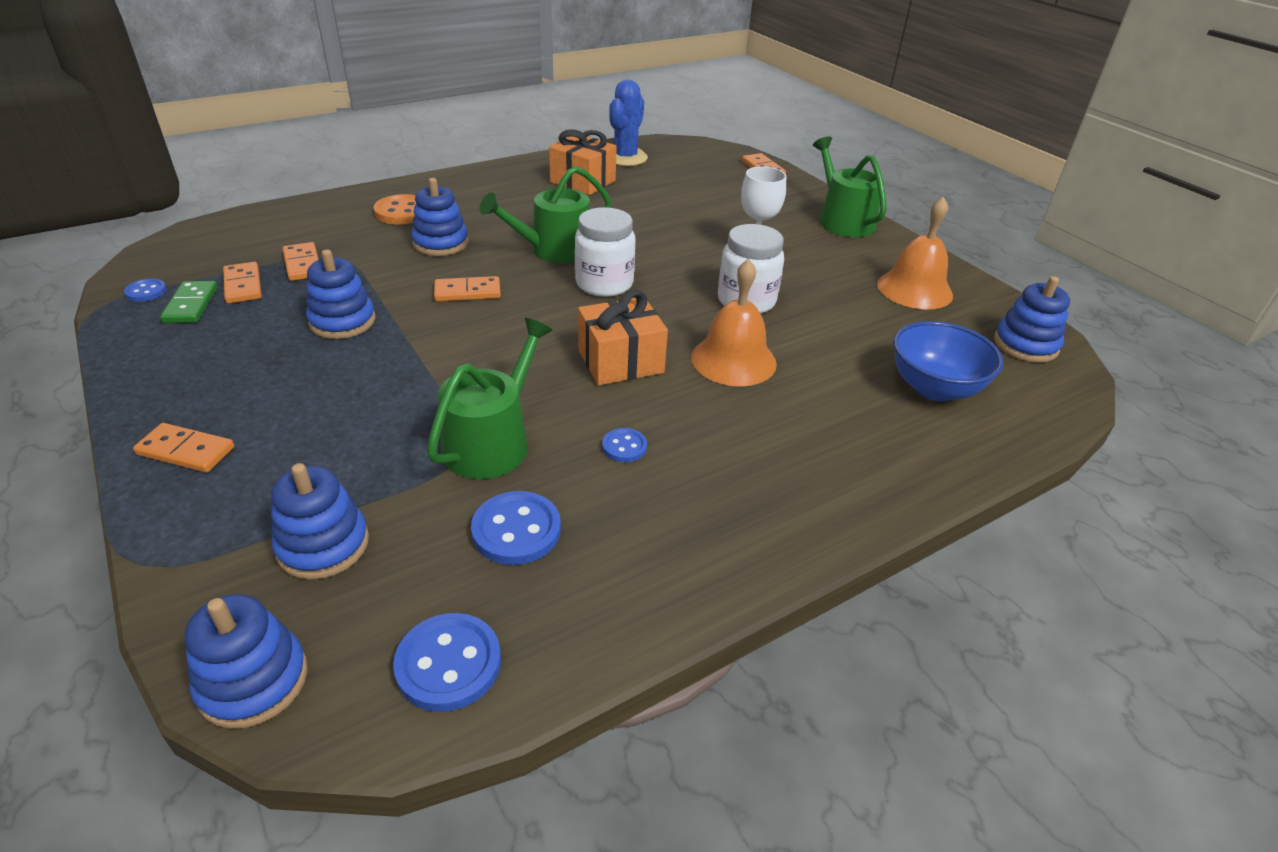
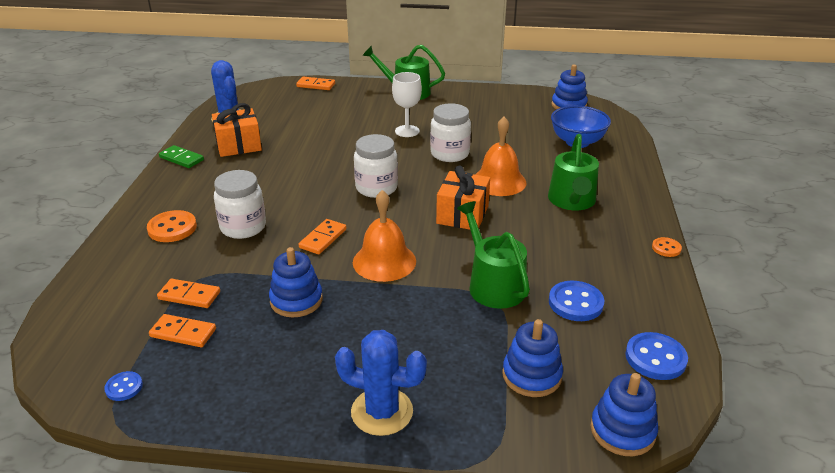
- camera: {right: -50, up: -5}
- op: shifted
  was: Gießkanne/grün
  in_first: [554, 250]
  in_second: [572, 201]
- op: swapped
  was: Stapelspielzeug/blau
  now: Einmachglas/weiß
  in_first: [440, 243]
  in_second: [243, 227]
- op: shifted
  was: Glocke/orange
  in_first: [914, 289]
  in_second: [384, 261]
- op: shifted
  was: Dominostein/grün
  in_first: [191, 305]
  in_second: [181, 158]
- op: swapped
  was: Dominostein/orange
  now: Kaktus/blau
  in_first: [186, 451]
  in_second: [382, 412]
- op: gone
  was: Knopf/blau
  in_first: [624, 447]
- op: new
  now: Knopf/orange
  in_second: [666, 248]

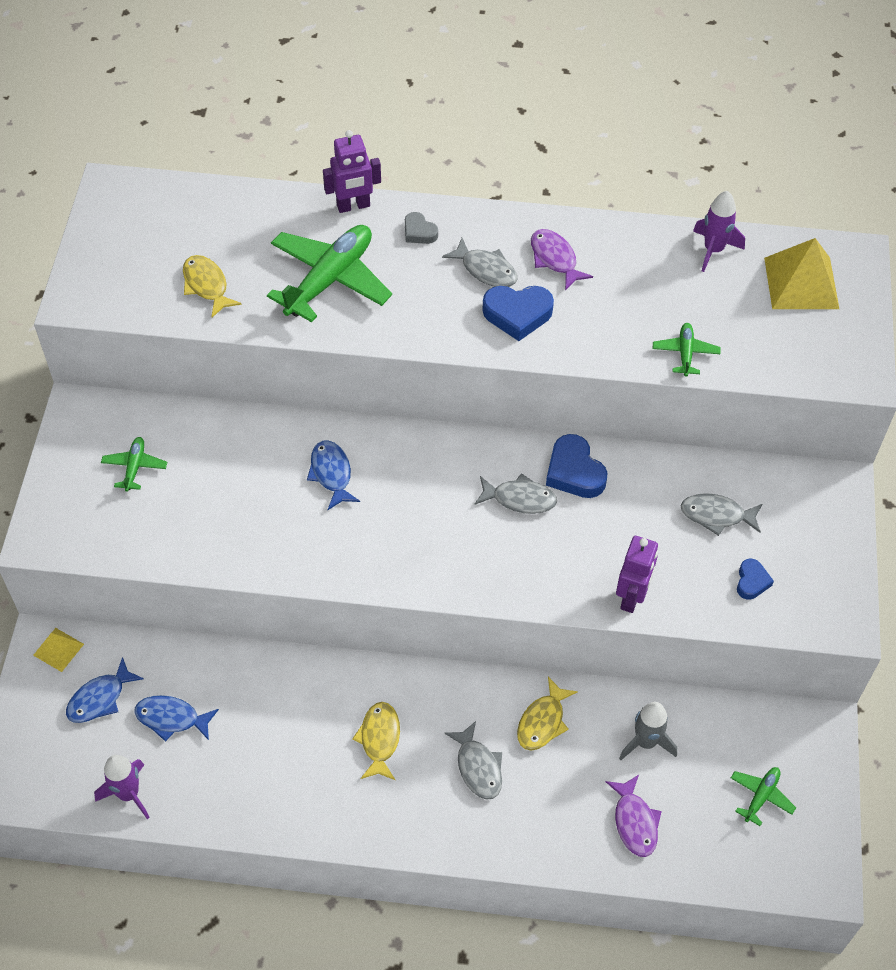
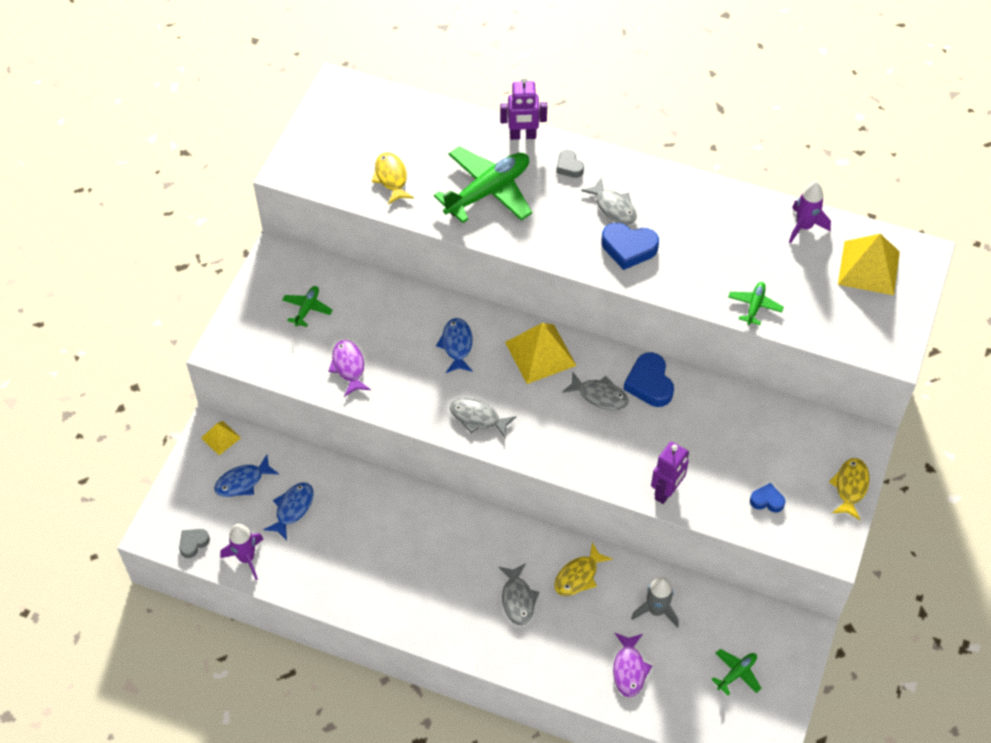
- camera: {right: 15, up: 0}
- op: shifted
  was: Fisch/lila
  in_first: [555, 259]
  in_second: [349, 367]
- op: shifted
  was: Fisch/grau
  in_first: [716, 515]
  in_second: [478, 418]
- op: rotated
  was: Herz/blau
  in_first: [751, 582]
  in_second: [767, 500]
  clockwise: -105
- op: rotated
  was: Fisch/blau
  in_first: [171, 718]
  in_second: [292, 509]
  clockwise: 90
- op: shifted
  was: Fisch/gelb
  in_first: [379, 739]
  in_second: [850, 487]
- op: new
  now: Pyramide/gelb
  in_second: [540, 354]
- op: new
  now: Herz/grau
  in_second: [193, 543]

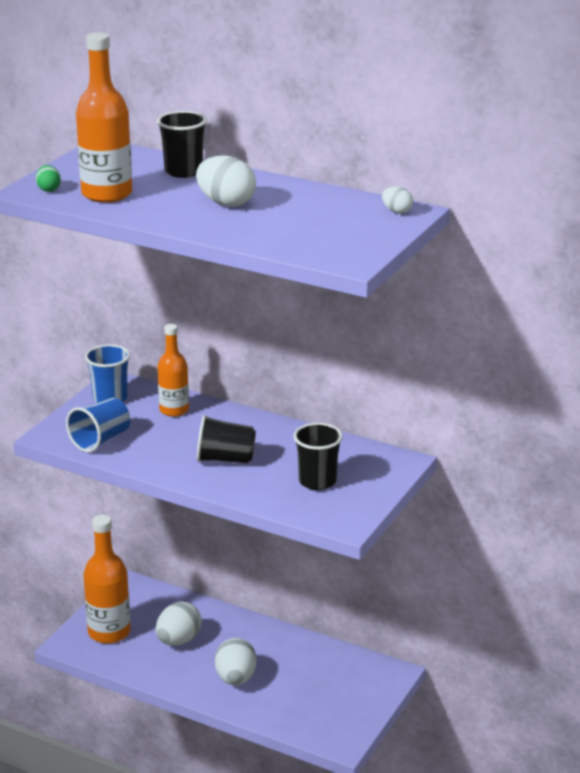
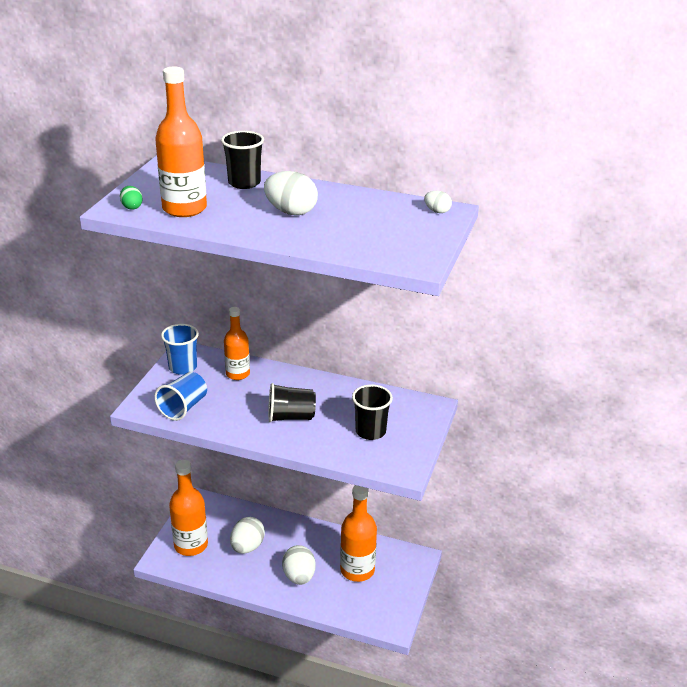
- camera: {right: -10, up: 5}
- op: new
  now: Flasche/orange
  in_second: [357, 570]

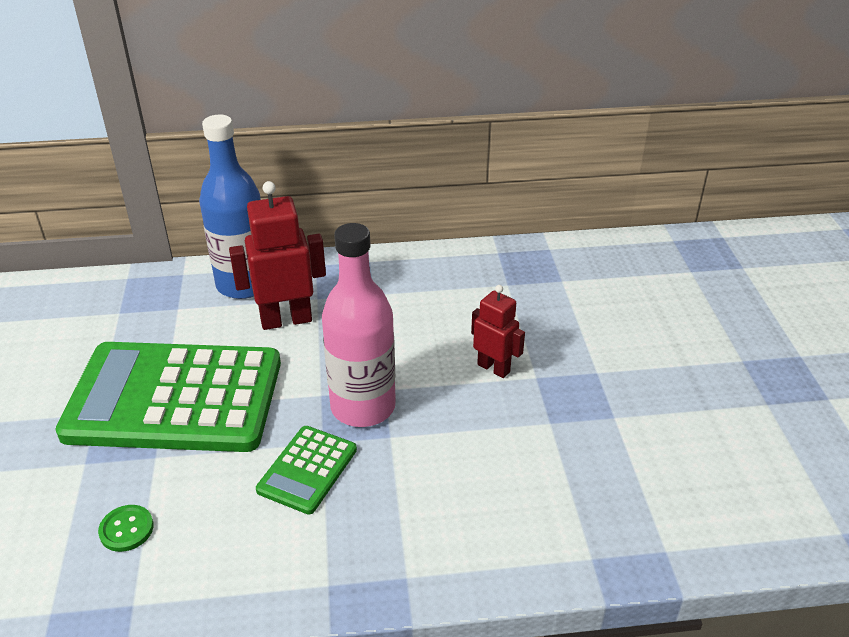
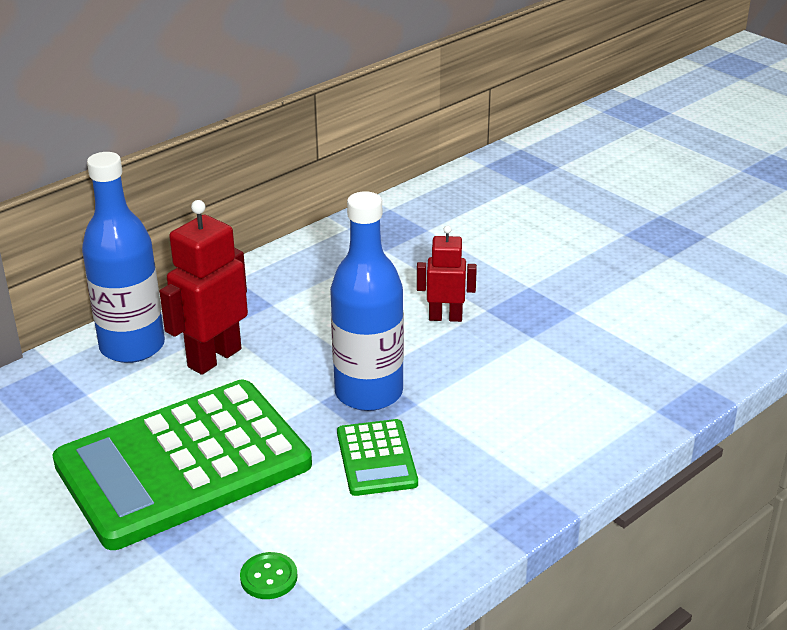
- camera: {right: -35, up: -5}
- op: repainted
  was: Flasche/rosa
  now: Flasche/blau
  in_first: [363, 407]
  in_second: [368, 393]

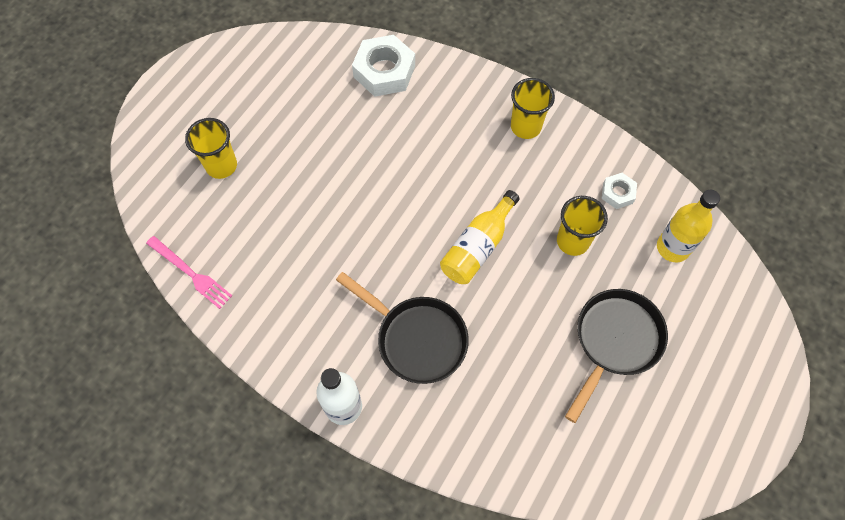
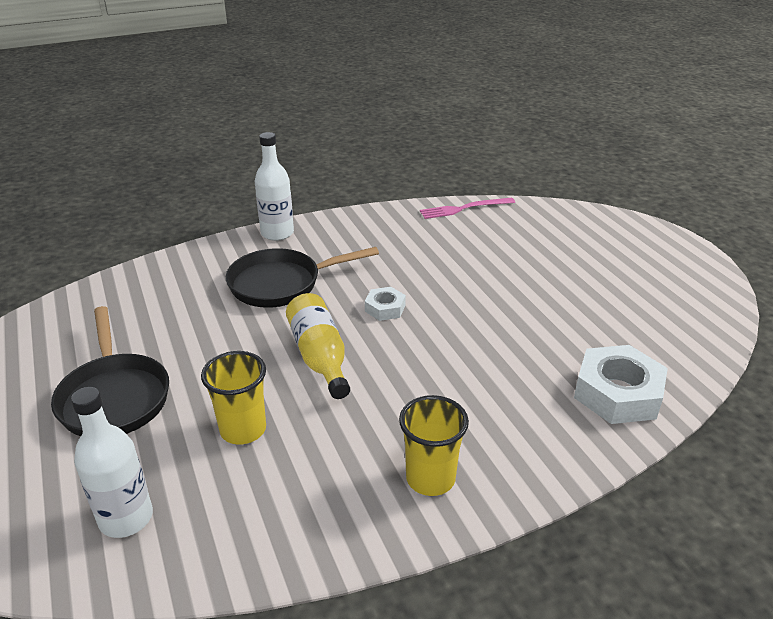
- camera: {right: 125, up: -30}
- op: gone
  was: Becher/gelb
  in_first: [221, 166]
- op: shifted
  was: Sechskantmutter/weiß
  in_first: [617, 193]
  in_second: [385, 308]
- op: repainted
  was: Flasche/gelb
  now: Flasche/weiß
  in_first: [673, 247]
  in_second: [126, 518]

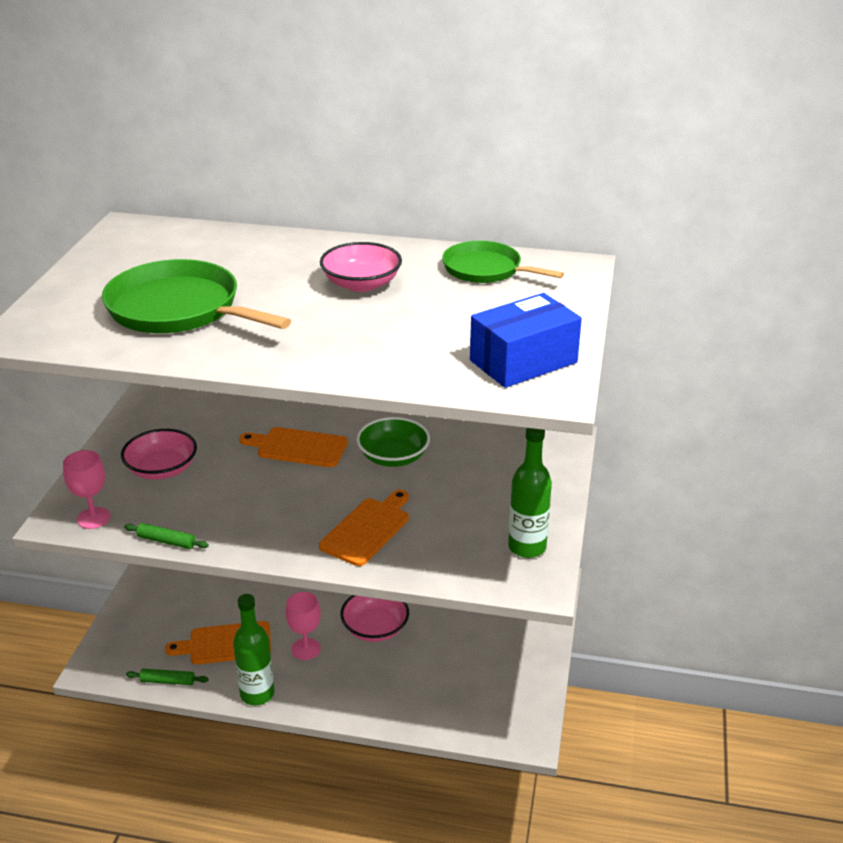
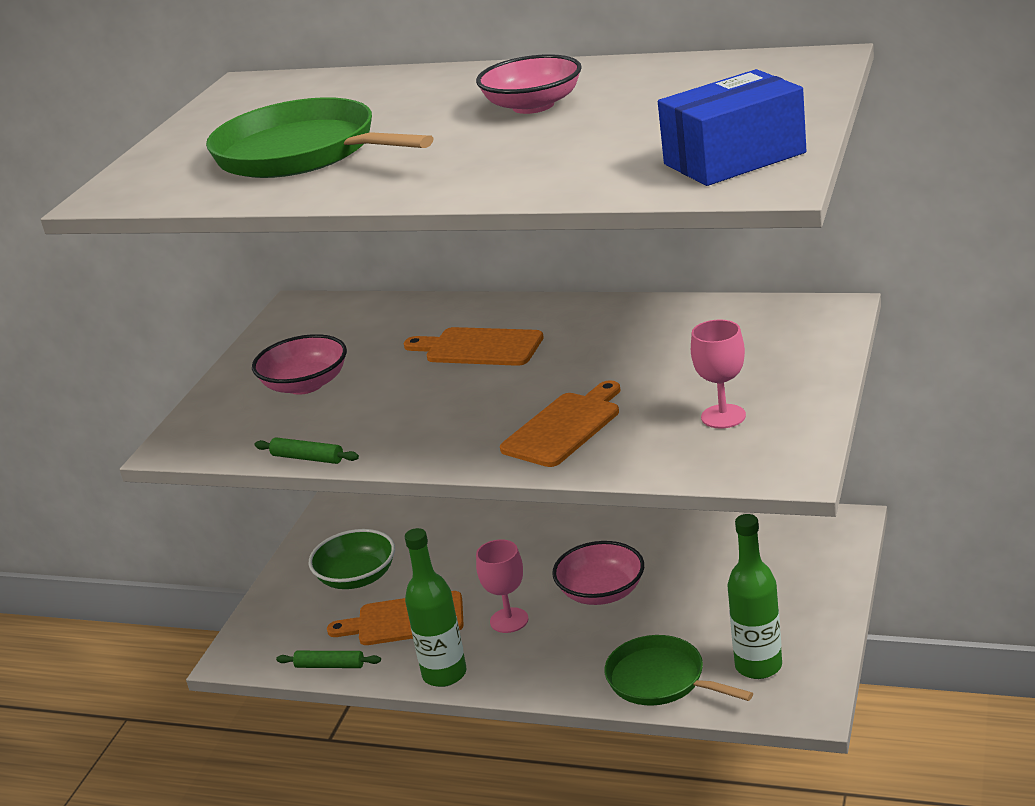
- camera: {right: 10, up: -5}
- op: shifted
  was: Pfanne/grün
  in_first: [485, 269]
  in_second: [660, 679]
- op: shifted
  was: Schüssel/grün
  in_first: [393, 457]
  in_second: [357, 577]
- op: shifted
  was: Flasche/grün
  in_first: [527, 547]
  in_second: [758, 666]
- op: shifted
  was: Kelch/rosa
  in_first: [93, 518]
  in_second: [723, 416]

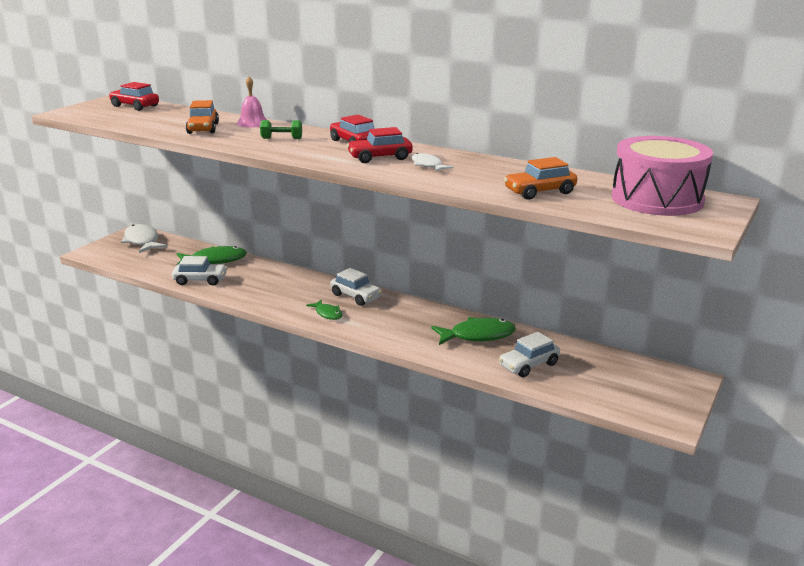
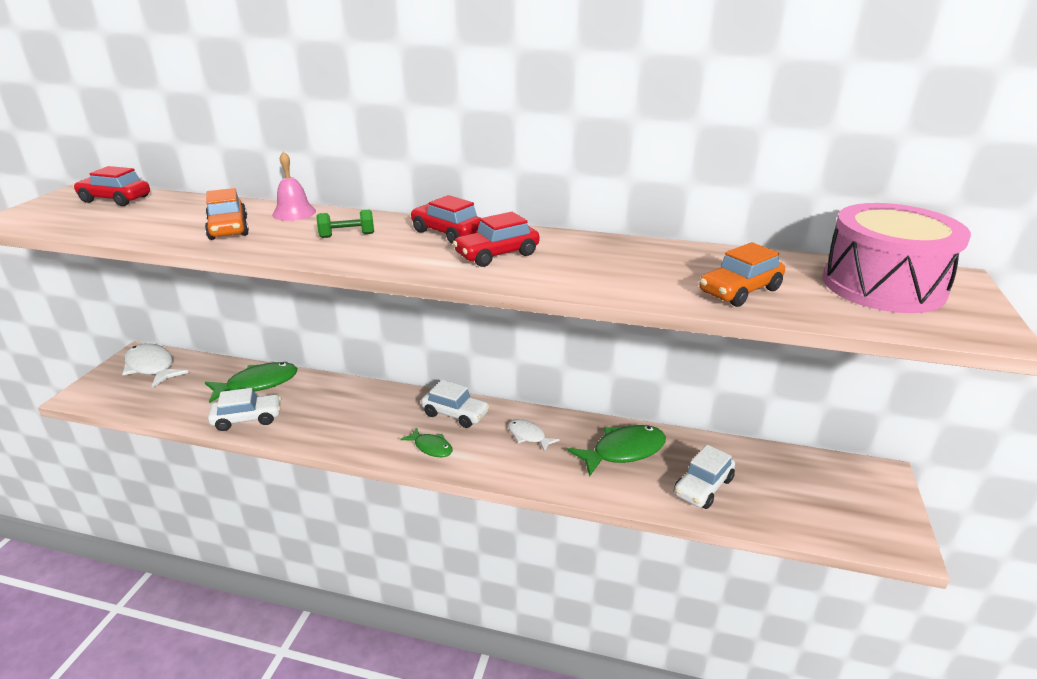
- camera: {right: -15, up: 5}
- op: shifted
  was: Fisch/weiß
  in_first: [428, 165]
  in_second: [528, 436]

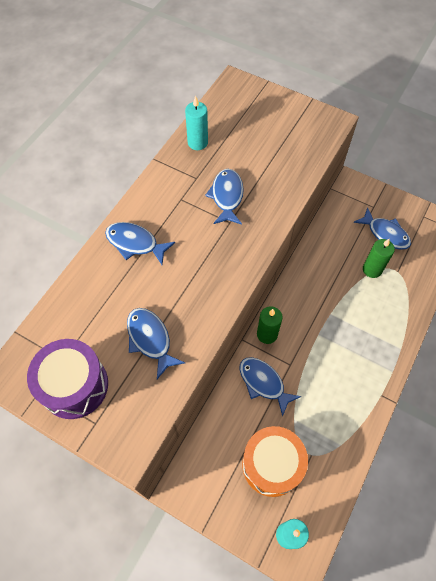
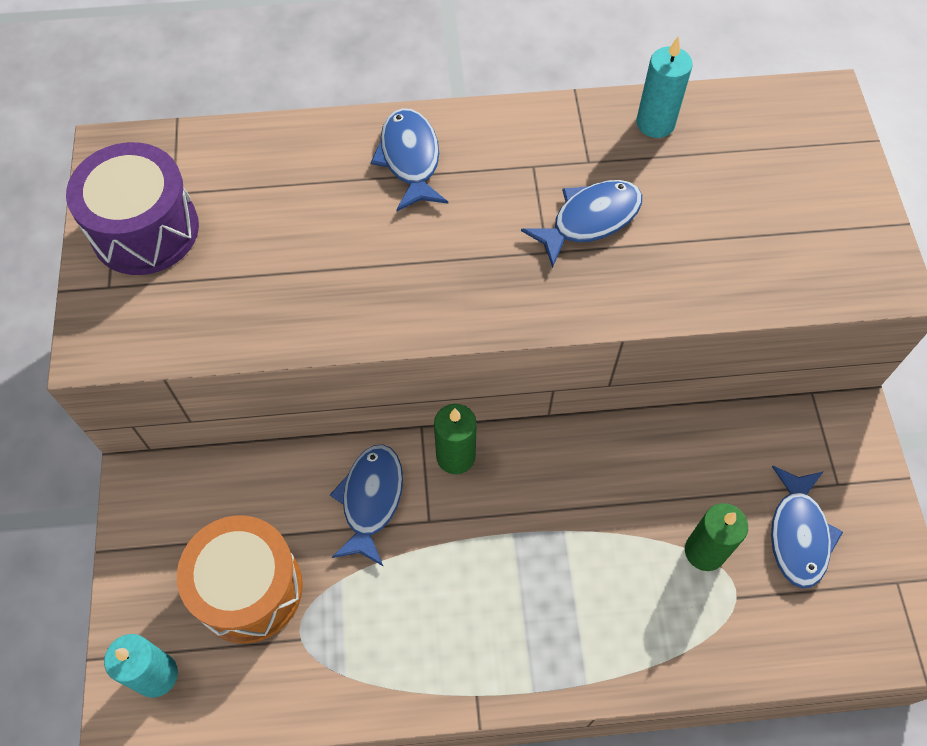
- camera: {right: 55, up: 0}
- op: gone
  was: Fisch/blau
  in_first: [150, 339]

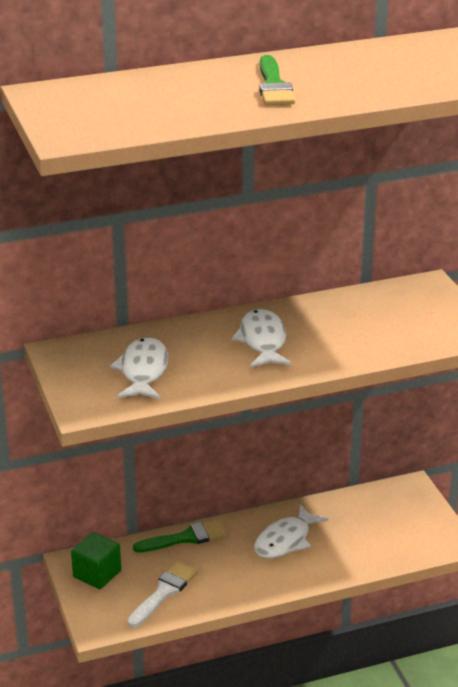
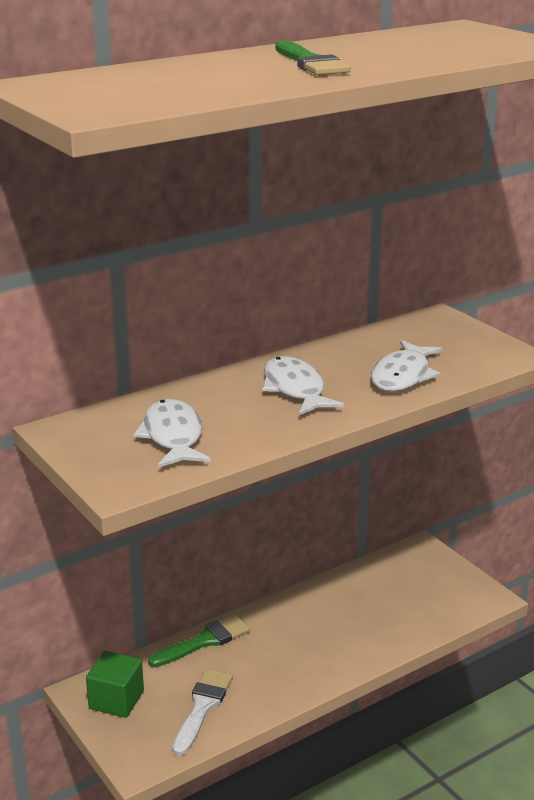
- camera: {right: -15, up: -5}
- op: shifted
  was: Fisch/weiß
  in_first: [285, 540]
  in_second: [402, 376]

